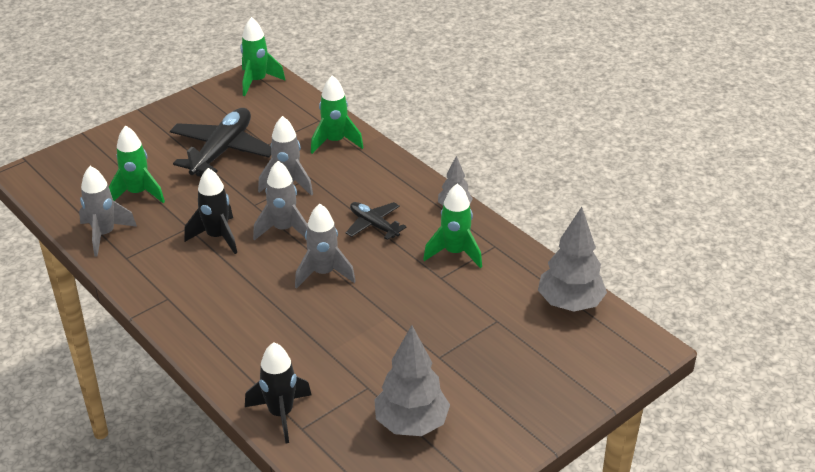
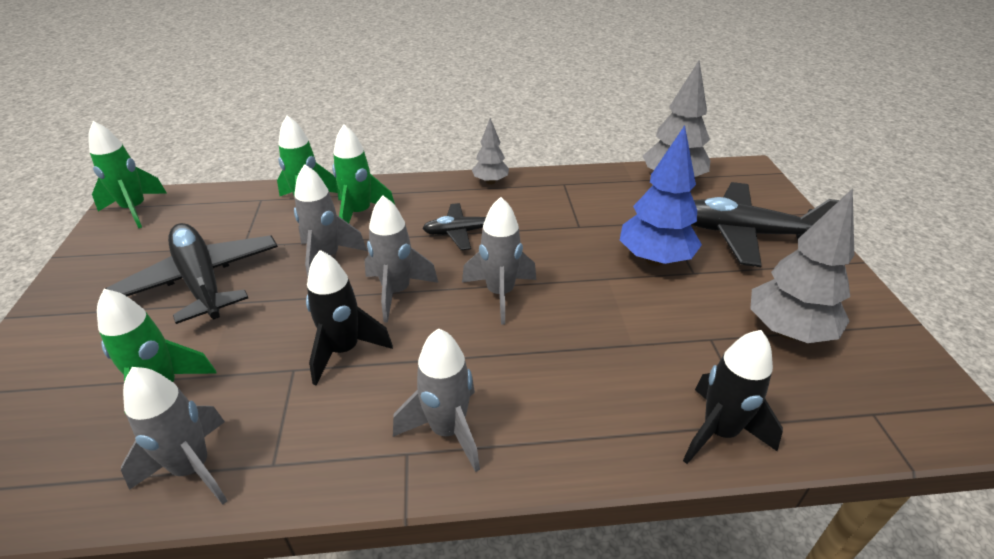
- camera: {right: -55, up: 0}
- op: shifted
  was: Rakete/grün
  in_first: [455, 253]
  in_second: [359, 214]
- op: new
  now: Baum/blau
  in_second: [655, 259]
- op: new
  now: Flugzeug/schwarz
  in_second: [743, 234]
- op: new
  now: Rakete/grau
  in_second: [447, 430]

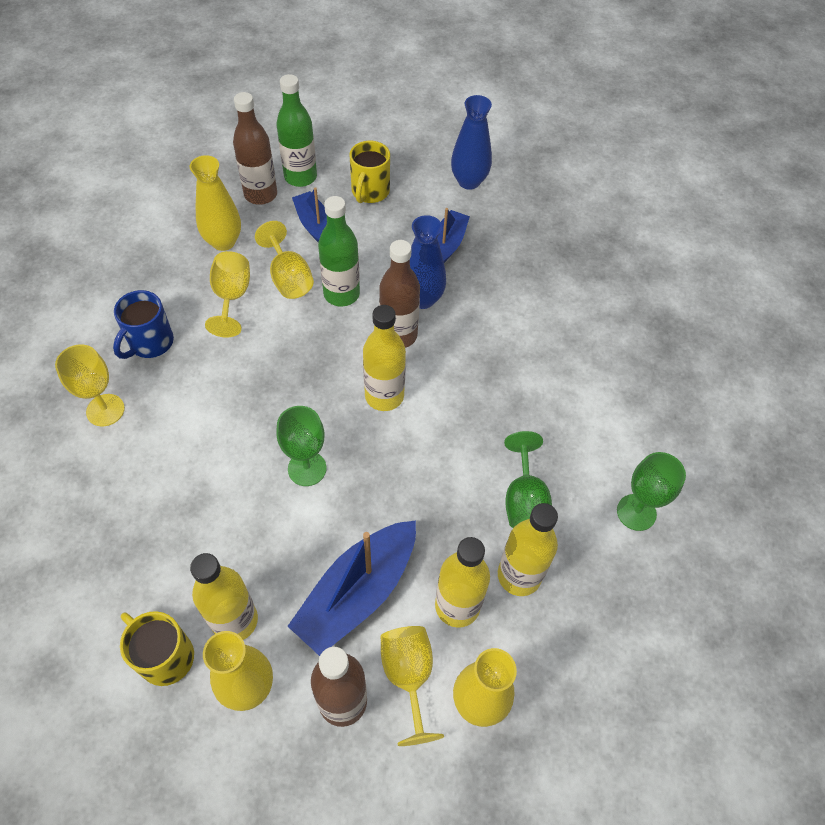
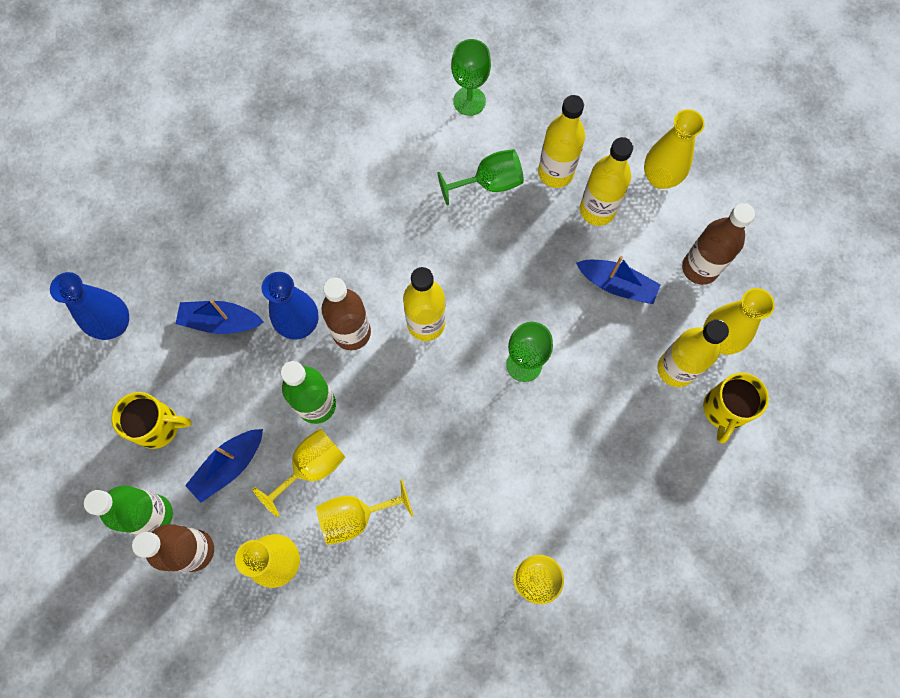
- camera: {right: -105, up: 15}
- op: gone
  was: Tasse/blau
  in_first: [150, 343]
- op: scaled
  was: Boot/blau
  in_first: [357, 593]
  in_second: [616, 285]
  ratio: 0.63
- op: gone
  was: Kelch/gelb
  in_first: [408, 676]

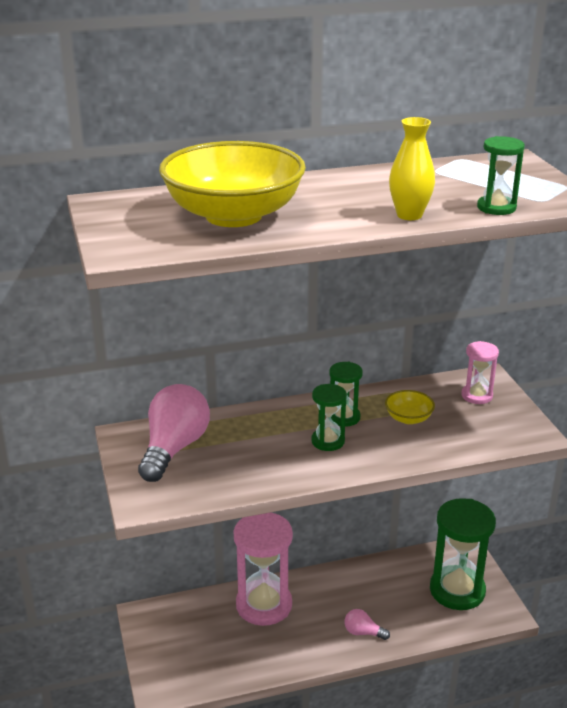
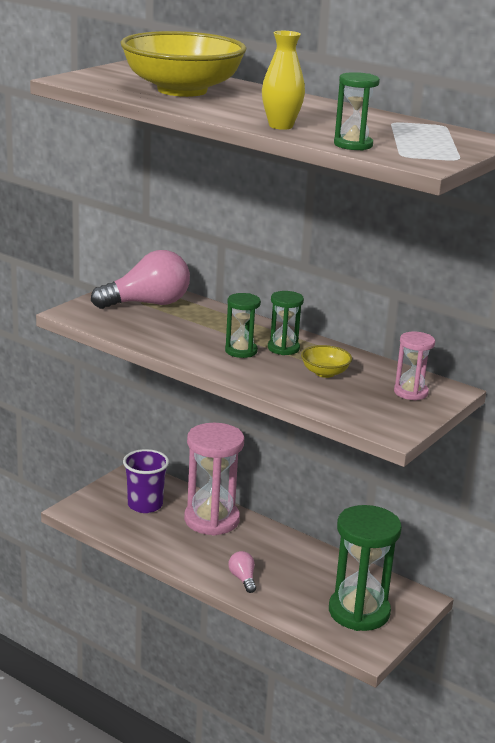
- camera: {right: 50, up: -5}
- op: new
  now: Becher/lila
  in_second: [145, 505]

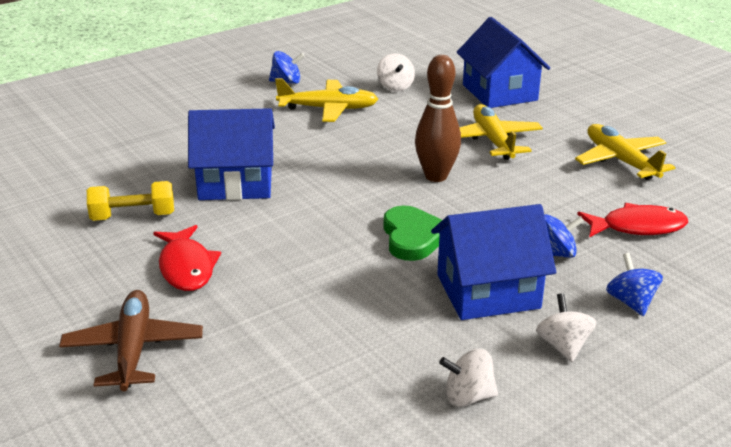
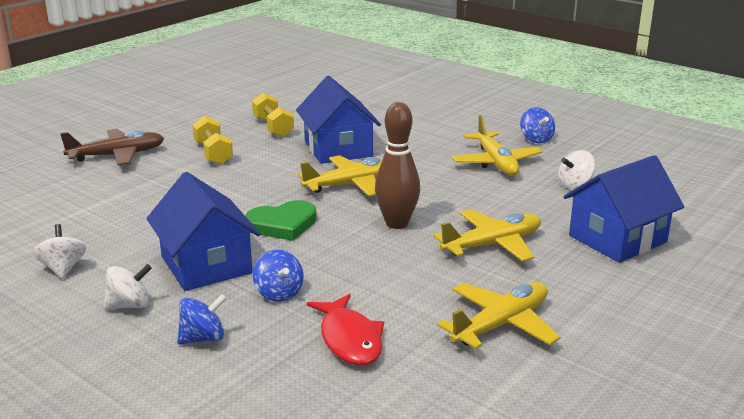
- camera: {right: 75, up: -5}
- op: swapped
  was: Fisch/rot
  now: Hantel/gelb
  in_first: [186, 267]
  in_second: [213, 153]
- op: new
  now: Flugzeug/gelb
  in_second: [352, 184]

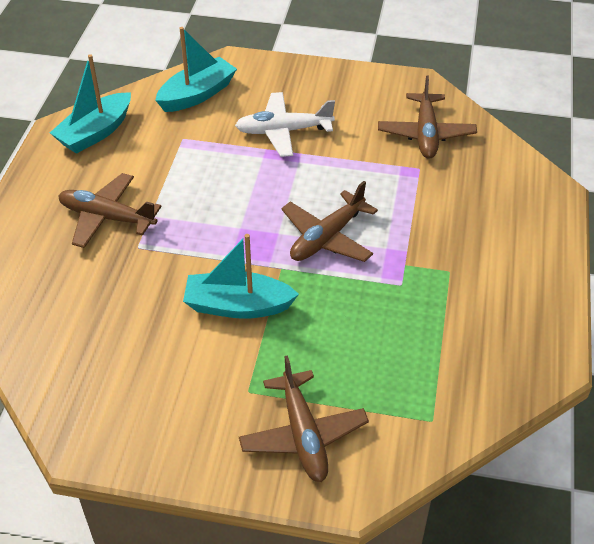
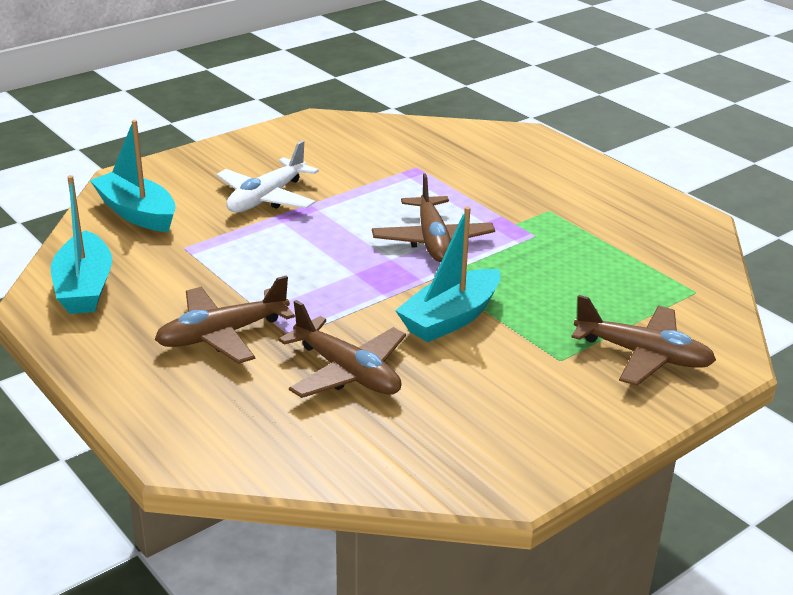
- camera: {right: -50, up: -15}
- op: rotated
  was: Boot/türkis
  in_first: [197, 94]
  in_second: [137, 213]
  clockwise: -45
- op: shifted
  was: Flugzeug/braun
  in_first: [426, 134]
  in_second: [347, 372]

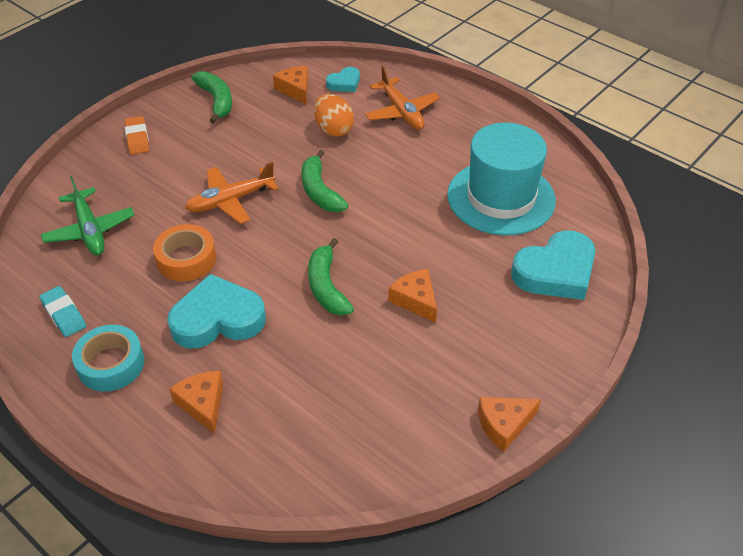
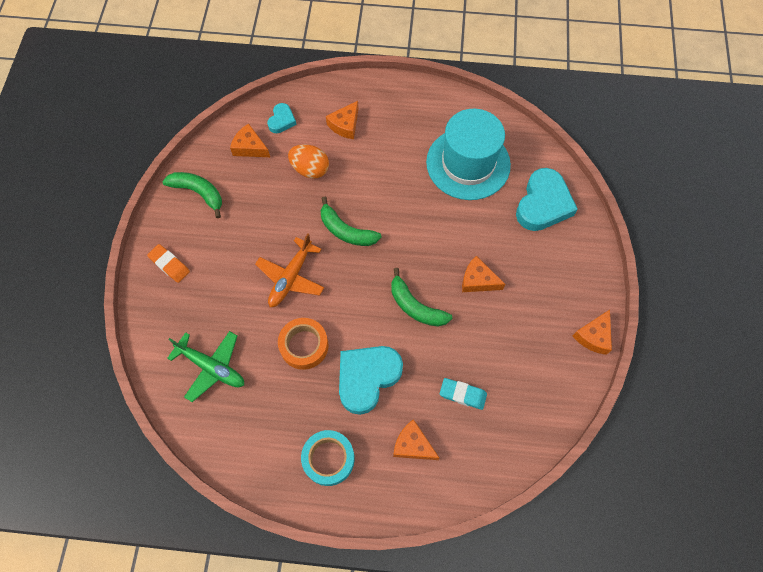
- camera: {right: -35, up: 20}
- op: swapped
  was: Flugzeug/orange
  now: Käse/orange
  in_first: [401, 112]
  in_second: [345, 125]
- op: shifted
  was: Radiergummi/türkis
  in_first: [64, 314]
  in_second: [462, 394]

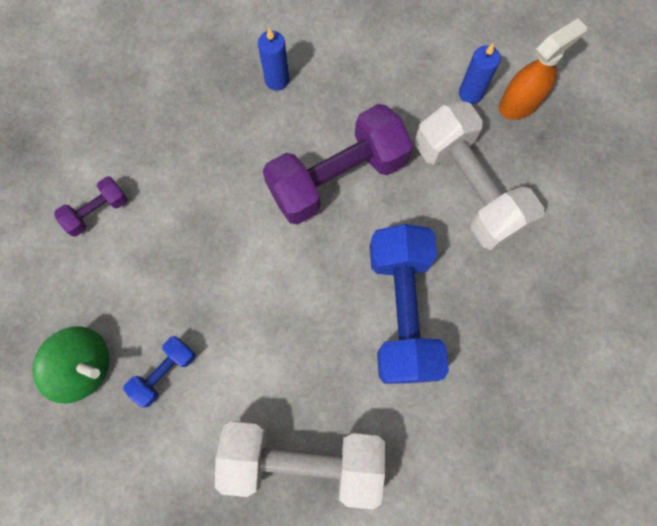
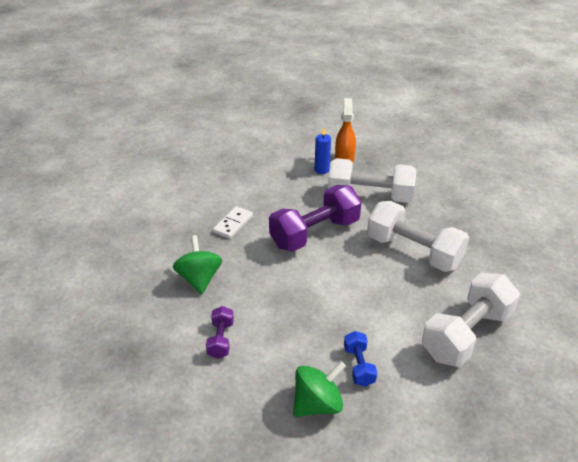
- camera: {right: -50, up: -35}
- op: swapped
  was: Kerze/blau
  now: Dominostein/weiß
  in_first: [277, 80]
  in_second: [233, 224]
- op: rotated
  was: Hantel/lila
  in_first: [337, 177]
  in_second: [315, 233]
  clockwise: 45
- op: repainted
  was: Hantel/blau
  now: Hantel/weiß
  in_first: [402, 311]
  in_second: [413, 251]
- op: new
  now: Kreisel/grün
  in_second: [199, 279]

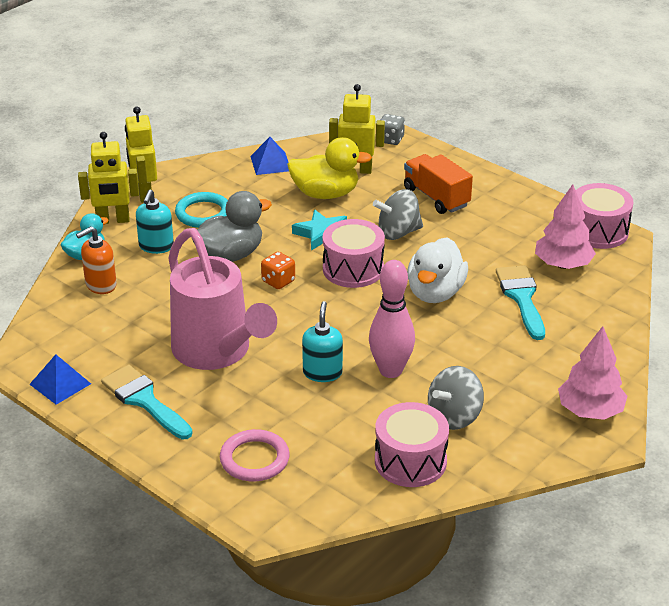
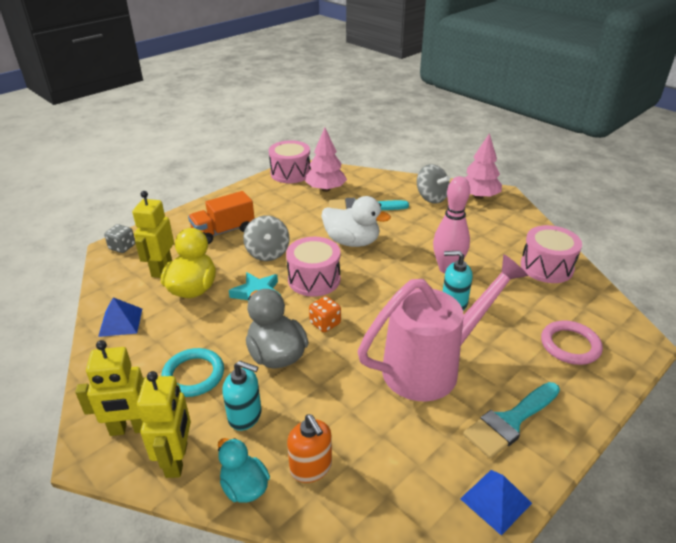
- camera: {right: -85, up: 0}
- op: shifted
  was: Kreisel/grau
  in_first: [454, 417]
  in_second: [431, 198]

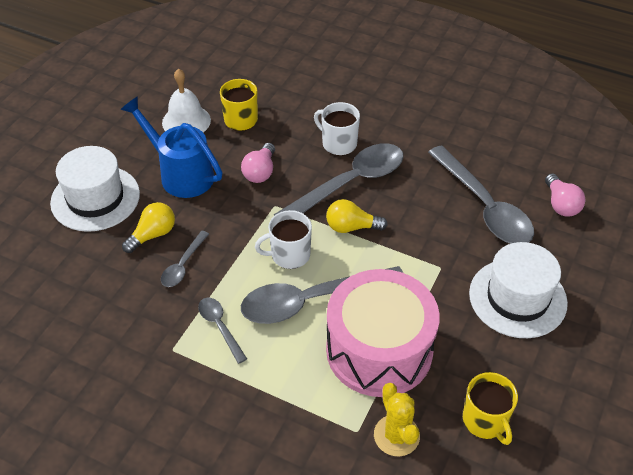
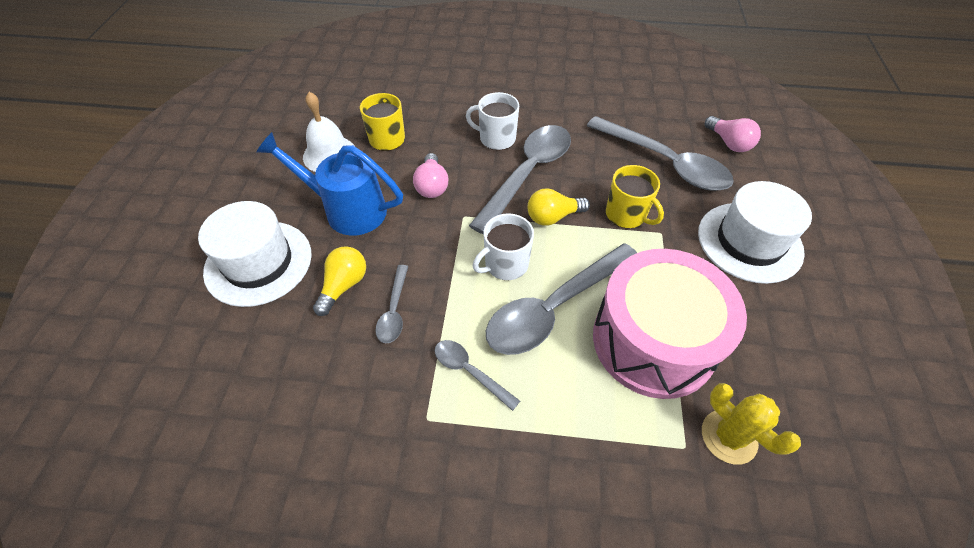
- camera: {right: -20, up: 5}
- op: shifted
  was: Tasse/gelb
  in_first: [485, 421]
  in_second: [626, 215]

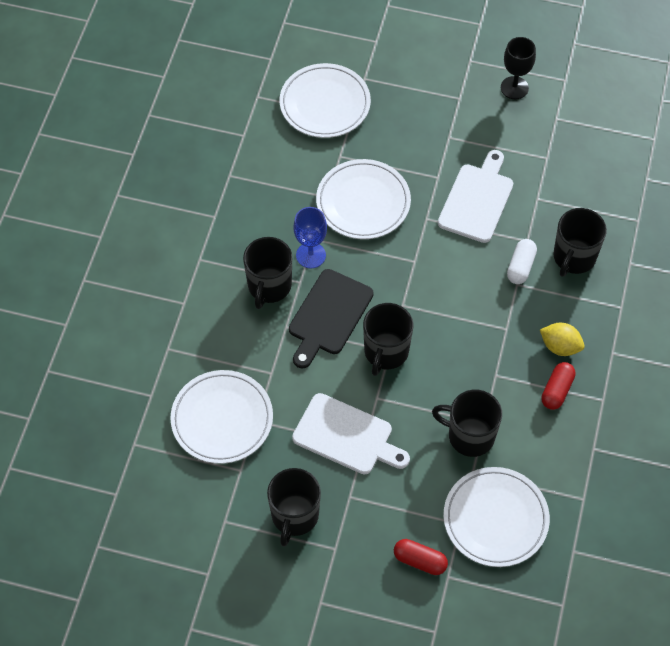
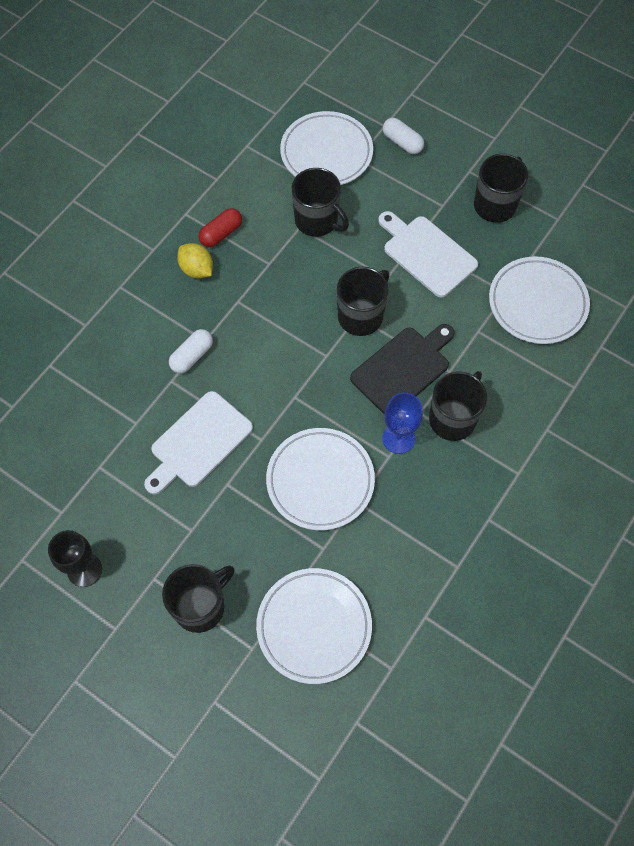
- camera: {right: -160, up: 5}
- op: shifted
  was: Tasse/schwarz
  in_first: [574, 257]
  in_second: [200, 606]
- op: repainted
  was: Kapsel/rot
  now: Kapsel/weiß
  in_first: [420, 561]
  in_second: [402, 142]

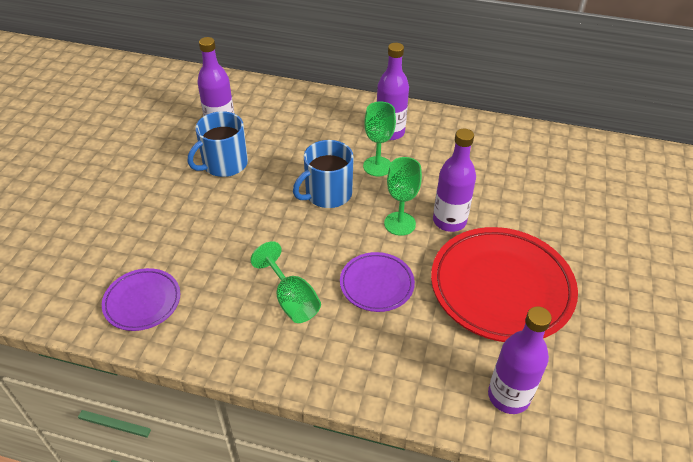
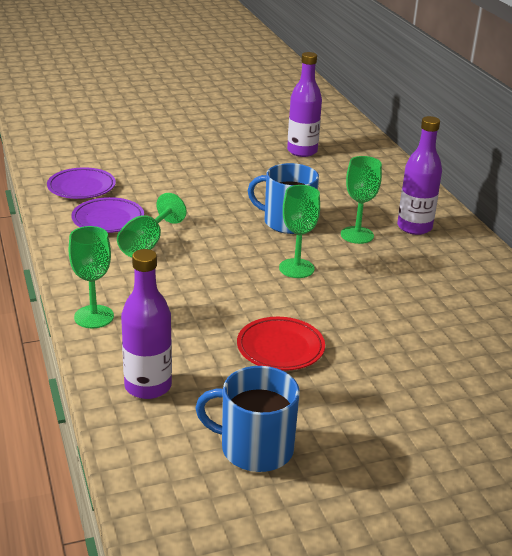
- camera: {right: 55, up: -15}
- op: shifted
  was: Tasse/blau
  in_first: [224, 164]
  in_second: [254, 448]
- op: gone
  was: Flasche/lila
  in_first: [449, 221]
- op: scaled
  was: Teller/rot
  in_first: [501, 288]
  in_second: [280, 348]
  ratio: 0.52
- op: shifted
  was: Teller/lila
  in_first: [376, 284]
  in_second: [108, 219]
- op: new
  now: Kelch/grün
  in_second: [94, 317]

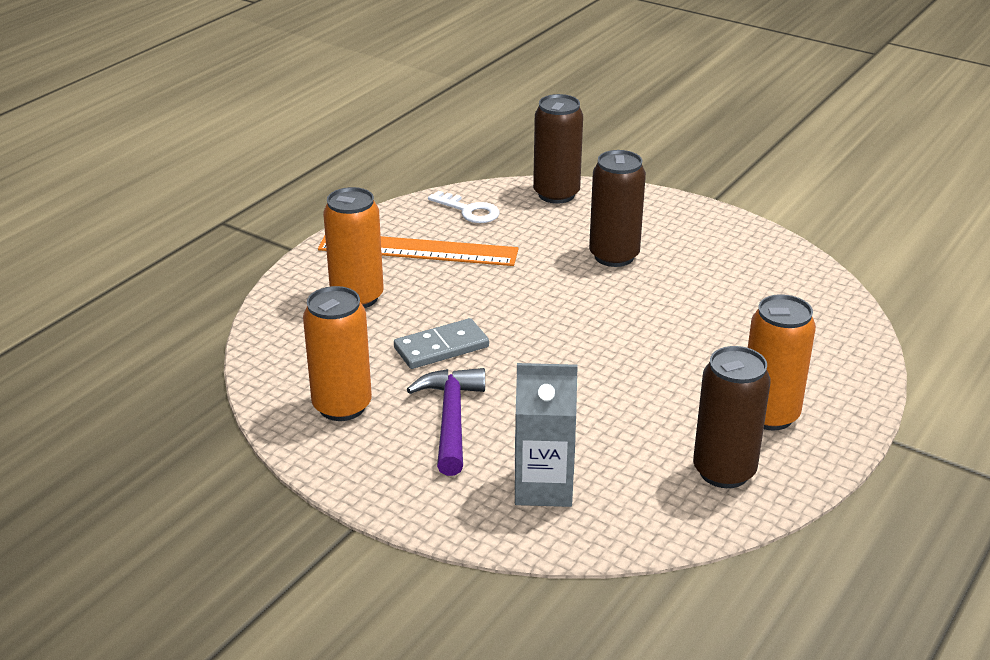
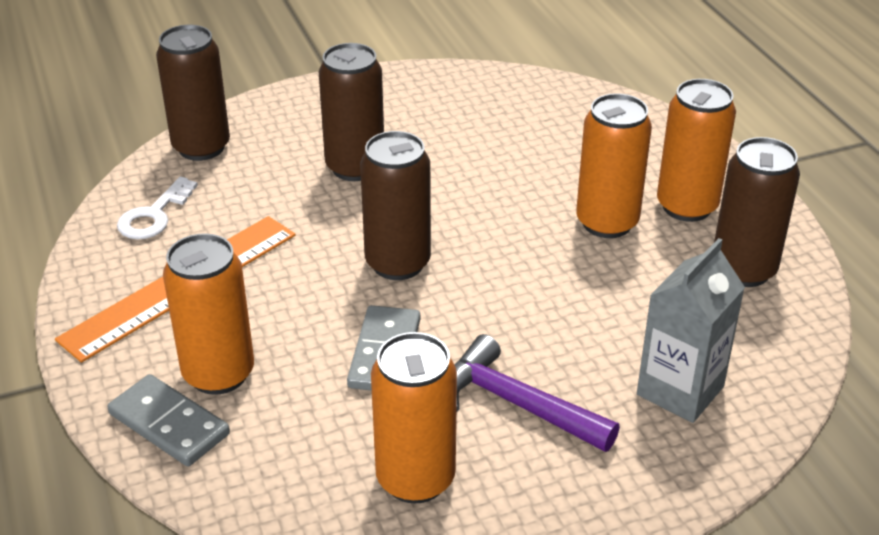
- camera: {right: -55, up: 5}
- op: rotated
  was: Schlüssel/weiß
  in_first: [469, 211]
  in_second: [154, 215]
  clockwise: 135
- op: new
  now: Dose/orange
  in_second: [607, 222]
- op: new
  now: Dose/braun
  in_second: [398, 263]
- op: new
  now: Dominostein/grau
  in_second: [169, 424]

